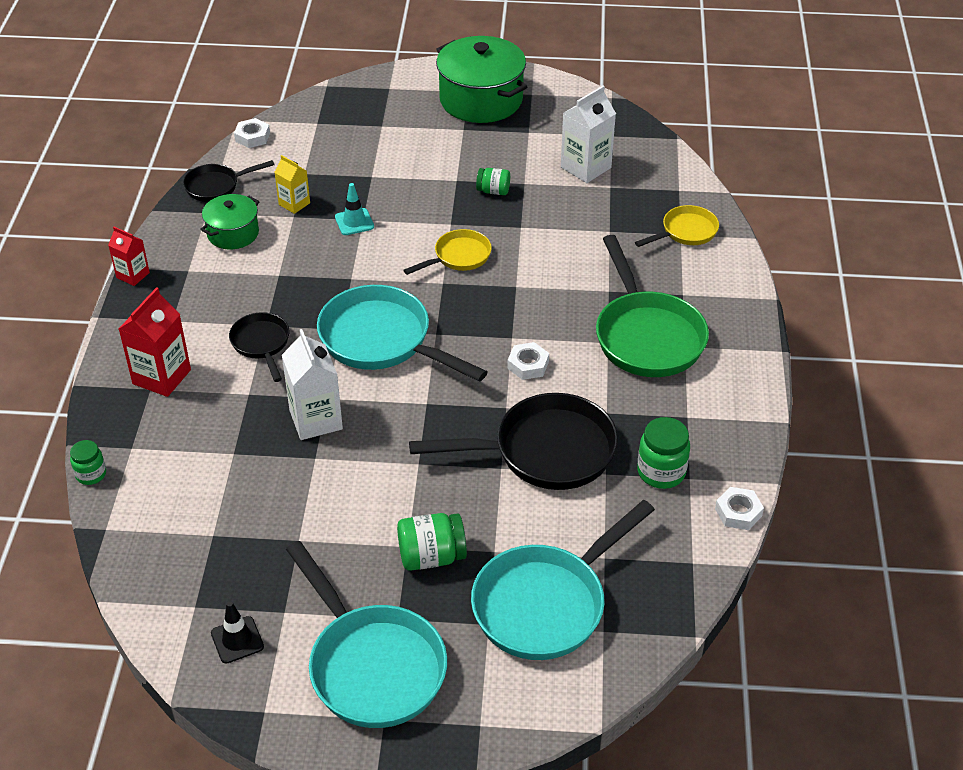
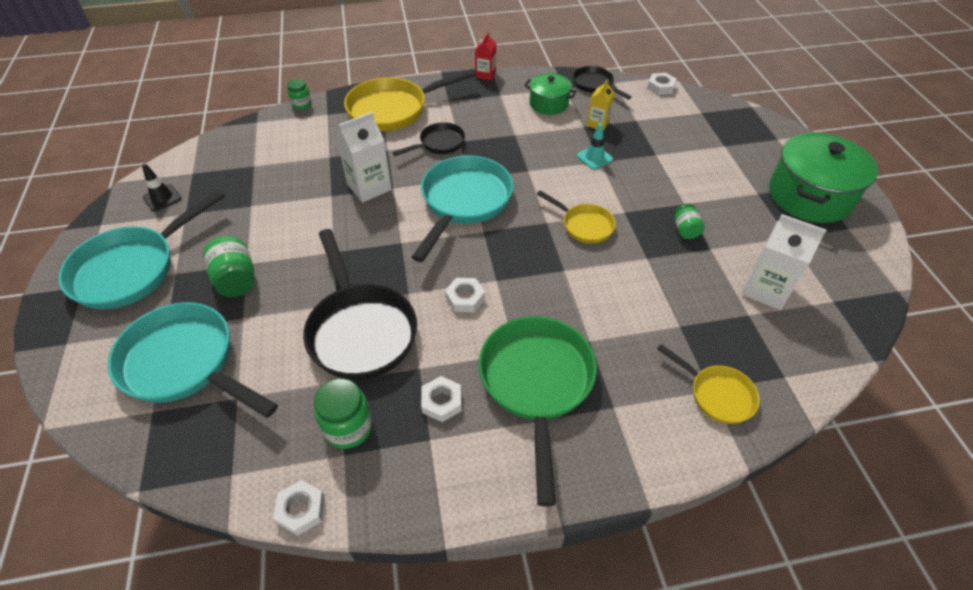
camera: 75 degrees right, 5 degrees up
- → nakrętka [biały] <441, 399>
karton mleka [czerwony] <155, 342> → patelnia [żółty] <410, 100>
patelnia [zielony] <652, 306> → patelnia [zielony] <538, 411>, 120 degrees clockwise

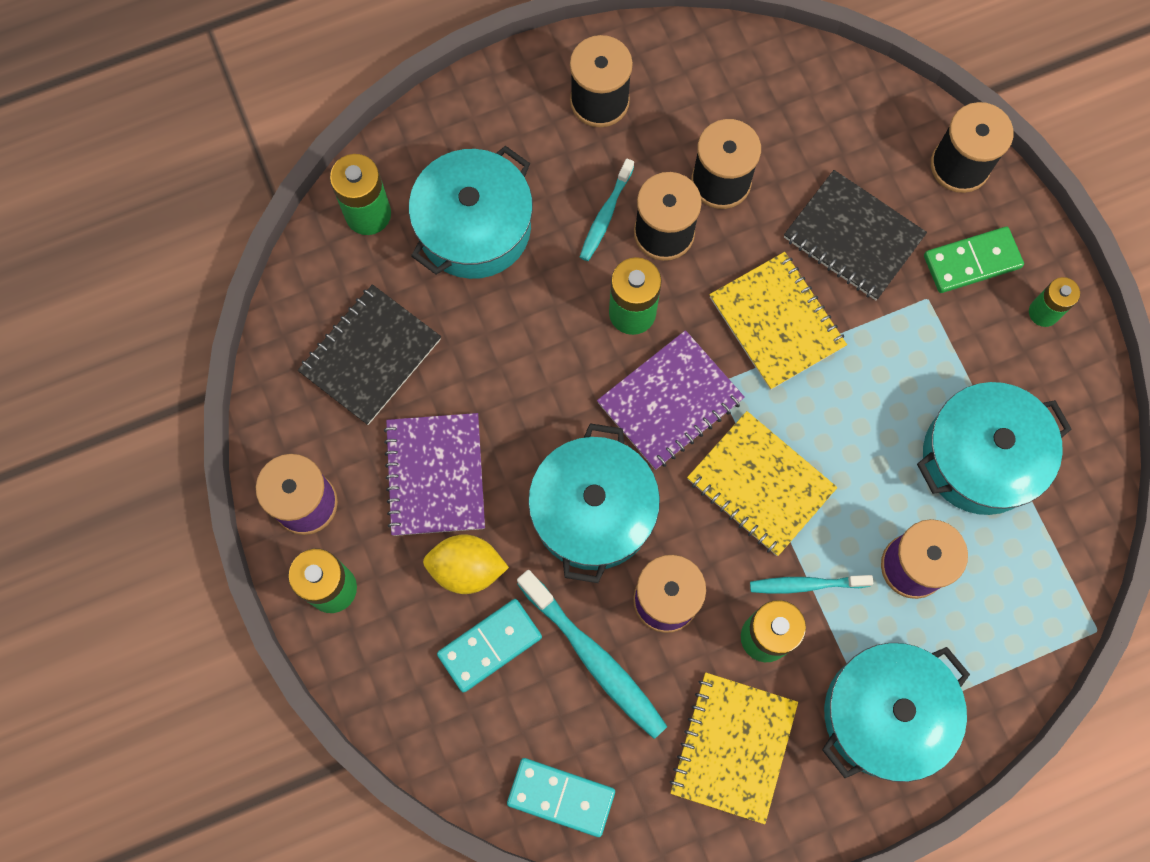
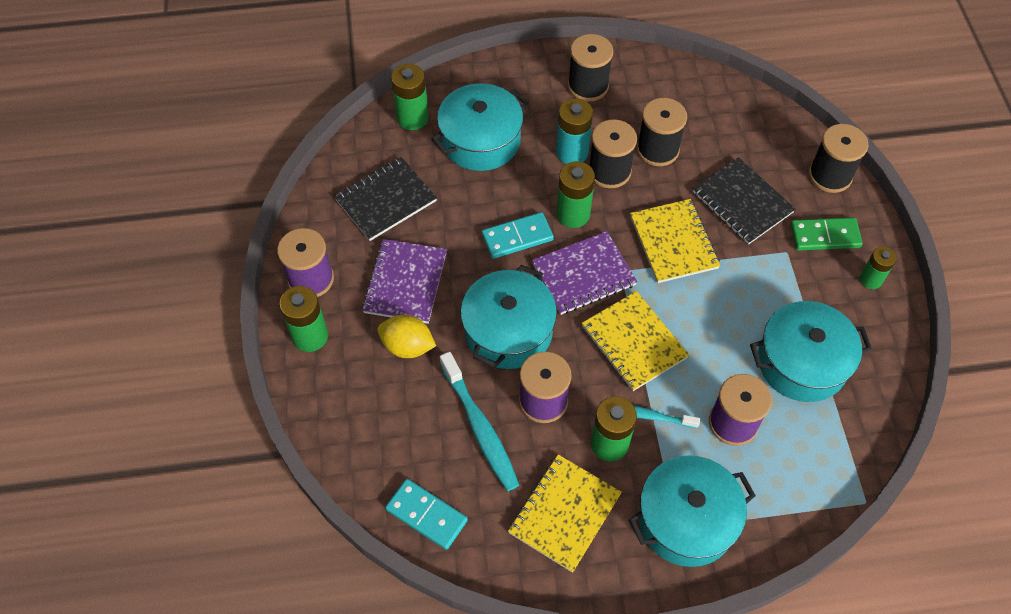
camera: 15 degrees right, 15 degrees down
kostka domina [turkusowy] <489, 646> → kostka domina [turkusowy] <518, 235>, moved
szczoteczka do zębów [turkusowy] <607, 209> → bateria [turkusowy] <574, 131>

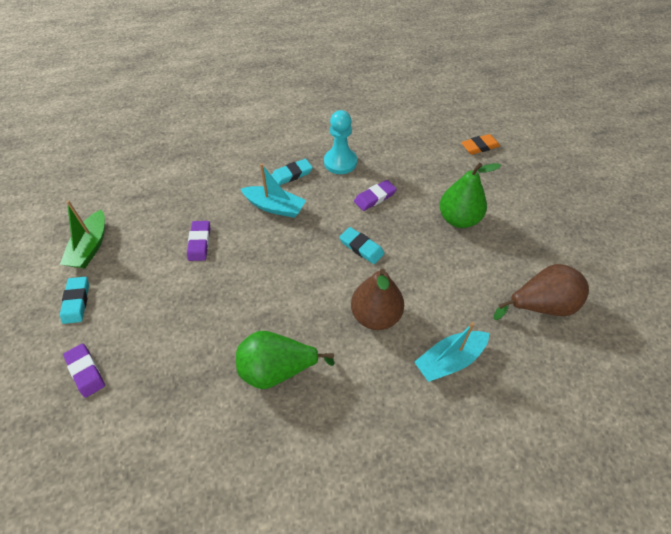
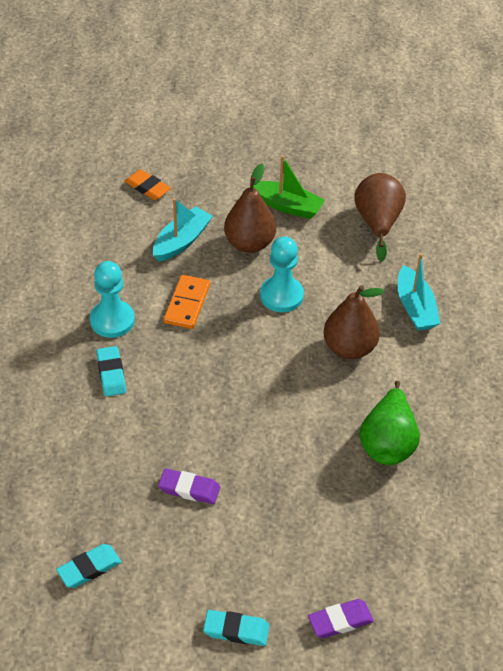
camera: 75 degrees left, 5 degrees down
- → pionek [turkusowy] <282, 274>
łódka [zielony] <82, 234> → łódka [zielony] <289, 187>, moved
łódka [turkusowy] <273, 190> → łódka [turkusowy] <183, 230>, moved
gumka do mazania [turkusowy] <361, 245> → gumka do mazania [turkusowy] <88, 566>, moved
gumka do mazania [fioletowy] <375, 195> → kostka domina [pomarańczowy] <187, 302>
gruszka [zielony] <470, 195> → gruszka [brązowy] <250, 208>
gumka do mazania [pomarańczowy] <480, 144> → gumka do mazania [pomarańczowy] <147, 184>, 45 degrees counterclockwise

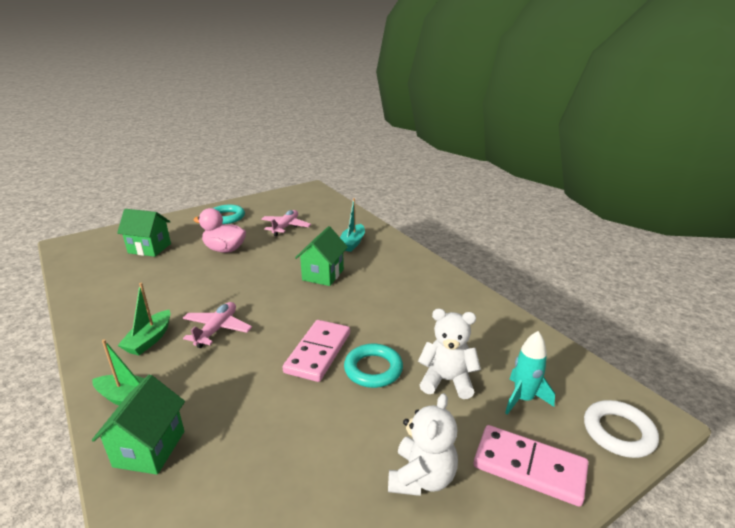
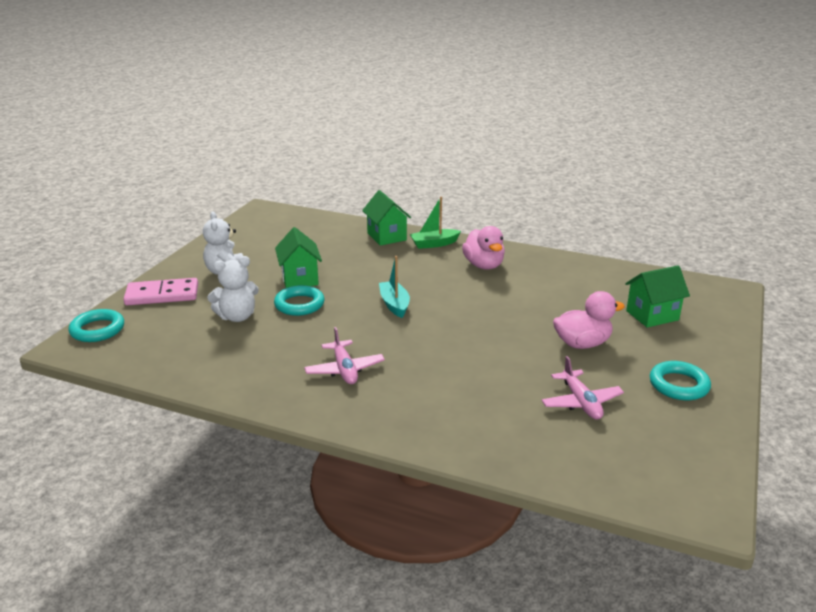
camera: 145 degrees right, 0 degrees up
kostka domina [różowy] <316, 351> → -
rakieta [turkusowy] <530, 373> → -
samolot [różowy] <217, 325> → samolot [różowy] <344, 355>, moved
domek [zielony] <321, 256> → domek [zielony] <298, 257>, moved
łódka [turkusowy] <352, 225> → łódka [turkusowy] <394, 287>, moved
łódka [zielony] <144, 319> → kaczka [różowy] <483, 248>
pierścień [biały] <621, 429> → pierścień [turkusowy] <96, 325>

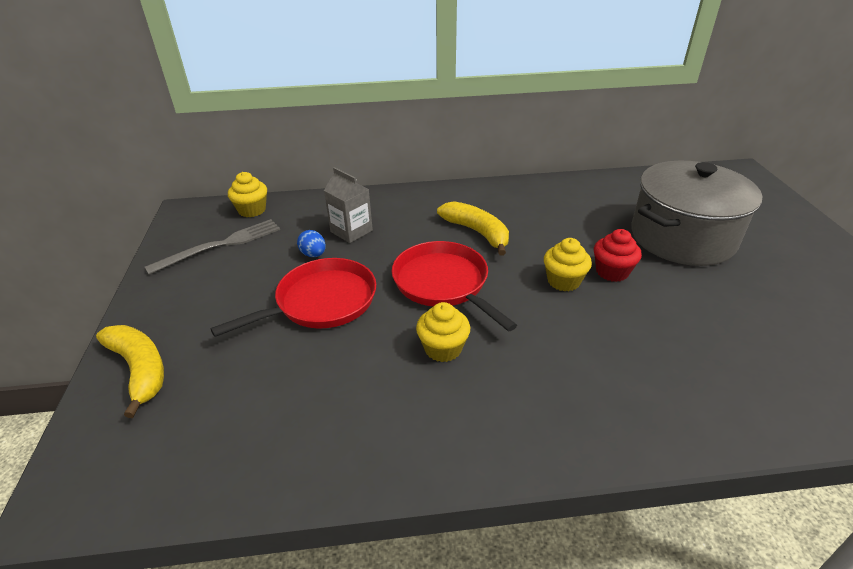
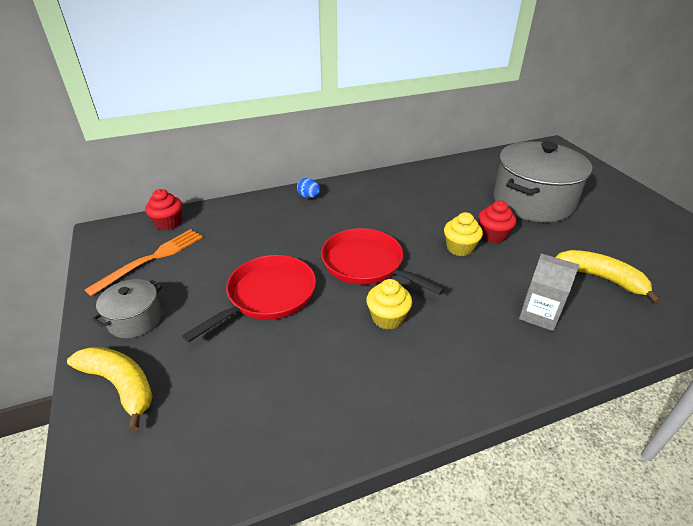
camera: 15 degrees left, 0 degrees up
- → garnek [szary] <126, 308>
jajko [niebieski] <311, 243> → jajko [niebieski] <308, 188>, moved
karton mleka [szary] <348, 205> → karton mleka [szary] <549, 292>, moved
banan [żółty] <473, 228> → banan [żółty] <608, 276>, moved
widelec [szary] <212, 246> → widelec [pomarańczowy] <144, 262>
muffinka [żółty] <247, 194> → muffinka [czerwony] <163, 209>

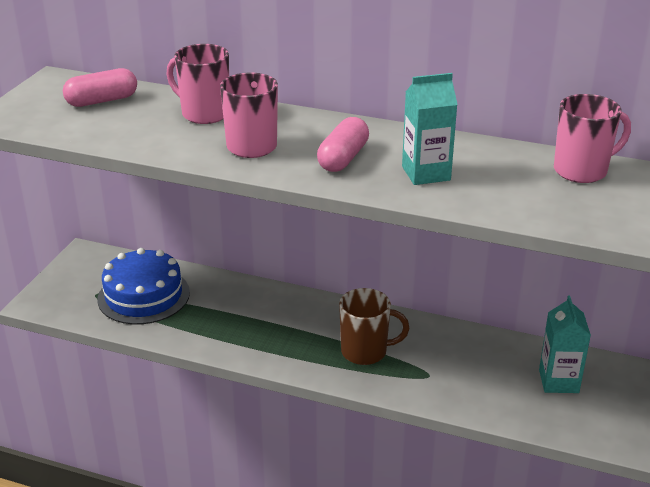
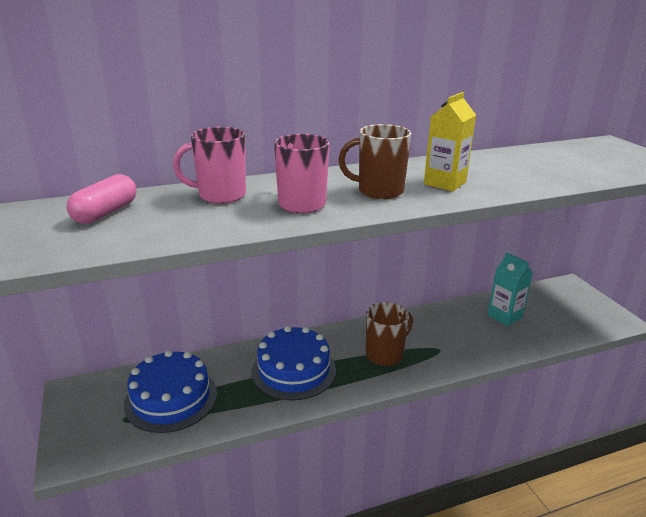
camera: 40 degrees left, 5 degrees down
kubek [różowy] <592, 138> → -
- → tort [niebieski] <294, 363>
kapsułka [różowy] <343, 144> → kubek [brązowy] <375, 161>
karton mleka [turkusowy] <430, 129> → karton mleka [żółty] <450, 141>

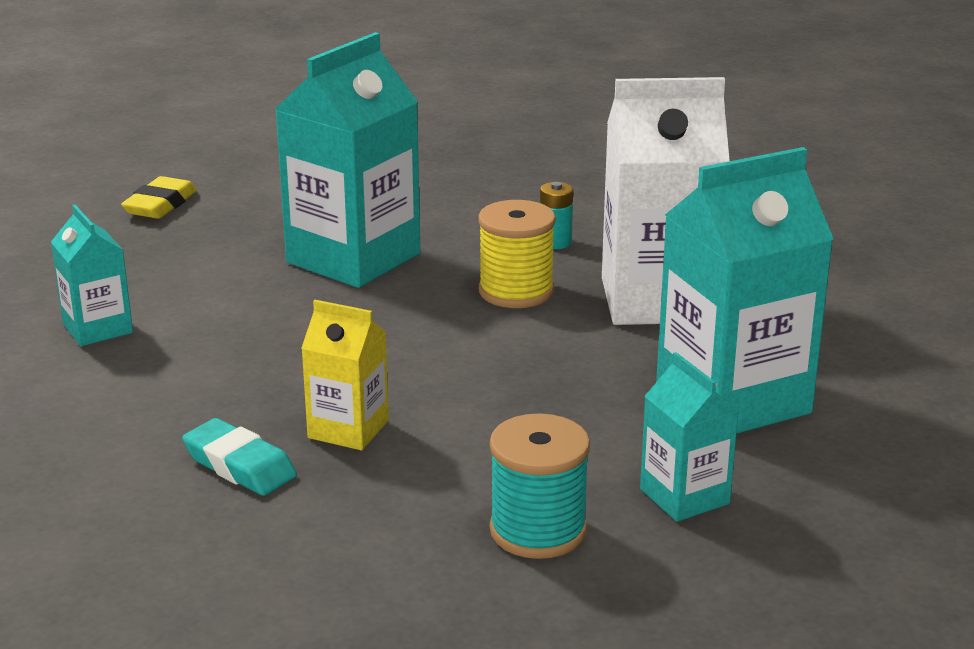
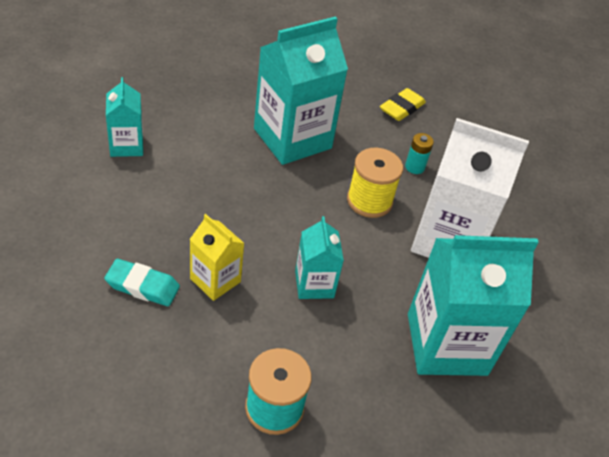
camera: 15 degrees right, 20 degrees up
gumka do mazania [żółty] <159, 197> → gumka do mazania [żółty] <403, 104>, moved
karton mleka [turkusowy] <689, 437> → karton mleka [turkusowy] <319, 257>, moved
gumka do mazania [turkusowy] <239, 457> → gumka do mazania [turkusowy] <142, 282>, 45 degrees counterclockwise

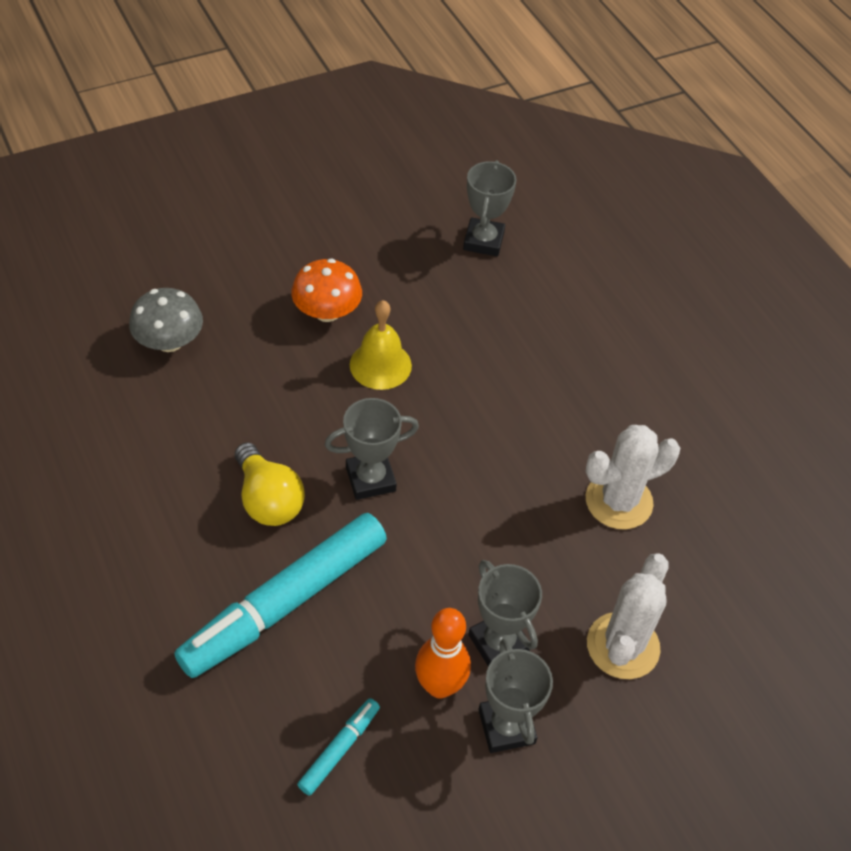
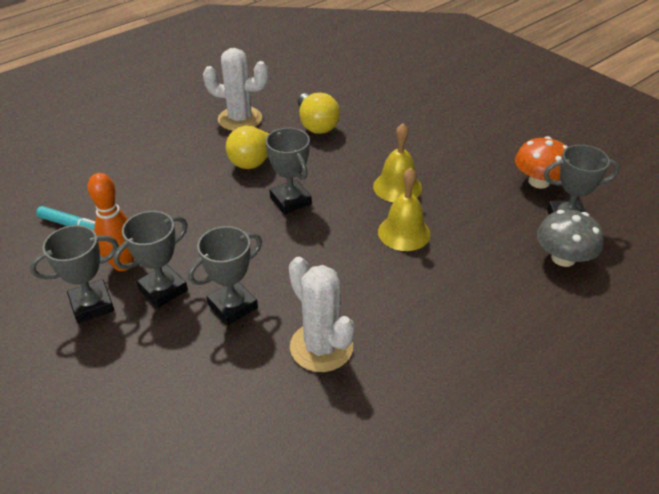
camera: 80 degrees right, 10 degrees down
flamaster [turkusowy] <280, 595> → -
- → puchar [szary] <225, 275>
- → żarówka [żółty] <319, 113>
- → dzwonek [żółty] <404, 209>
grzyb [szary] <166, 320> → grzyb [szary] <570, 238>, moved
grzyb [pomarańczowy] <326, 290> → grzyb [pomarańczowy] <541, 162>, moved
kaktus [biały] <627, 616> → kaktus [biały] <236, 89>, moved

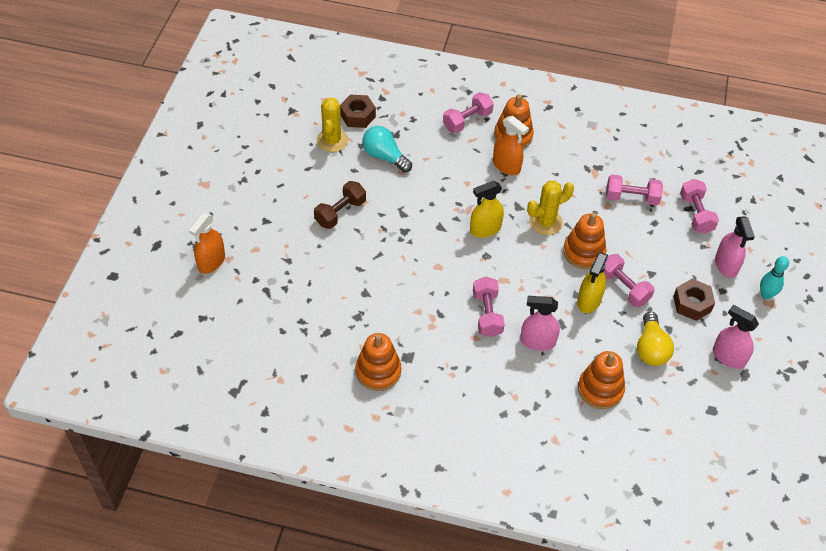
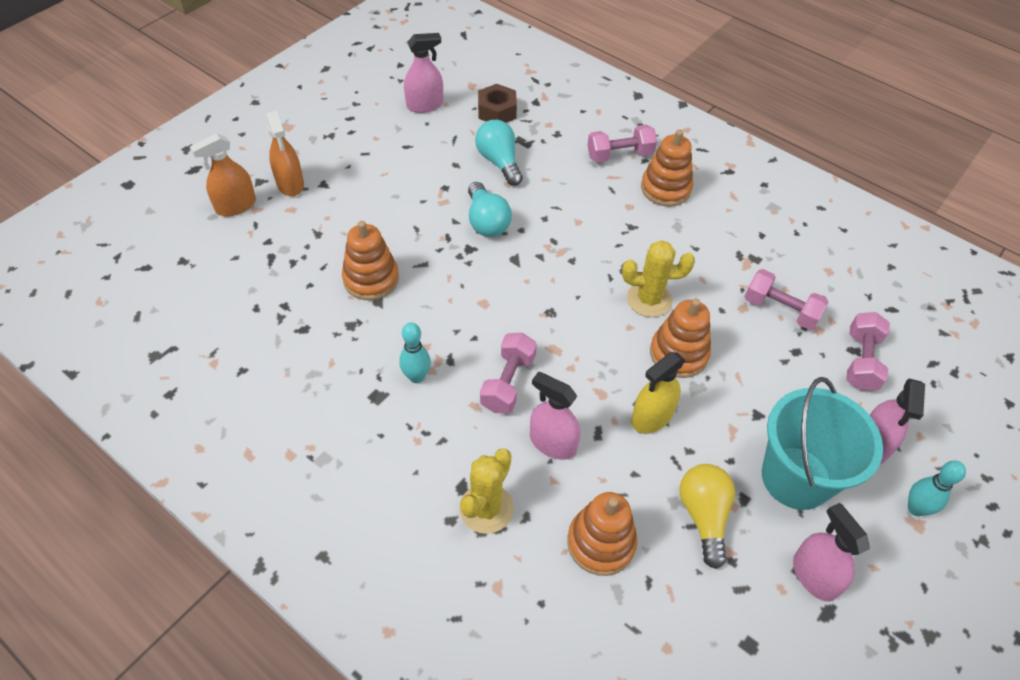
camera: 25 degrees right, 0 degrees up
hantel [brązowy] <340, 205> → -
spryskiwacz [żółty] <487, 209> → -
hantel [różowy] <629, 280> → -
- → kręgiel [turkusowy] <415, 352>
- → spryskiwacz [różowy] <423, 73>
- → żarówka [turkusowy] <490, 209>
kaktus [żółty] <332, 125> → kaktus [żółty] <486, 491>, moved
zabawka nakładanka [pomarańczowy] <378, 362> → zabawka nakładanka [pomarańczowy] <370, 260>, moved
spryskiwacz [pomarańczowy] <511, 145> → spryskiwacz [pomarańczowy] <285, 153>, moved
nakrętka [brązowy] <694, 300> → wiadro [turkusowy] <822, 443>
żarówka [żółty] <655, 339> → żarówka [żółty] <707, 516>, 150 degrees clockwise

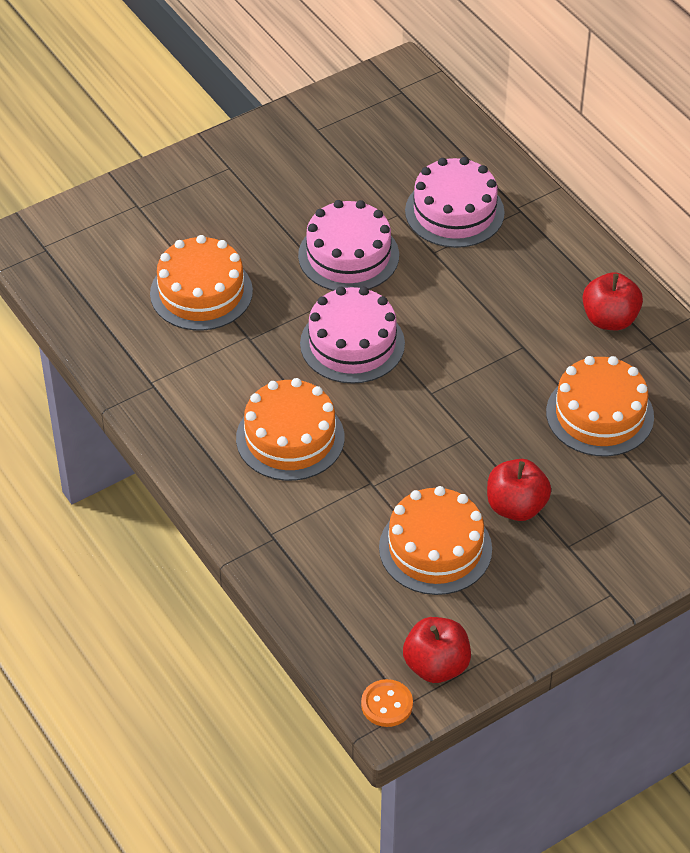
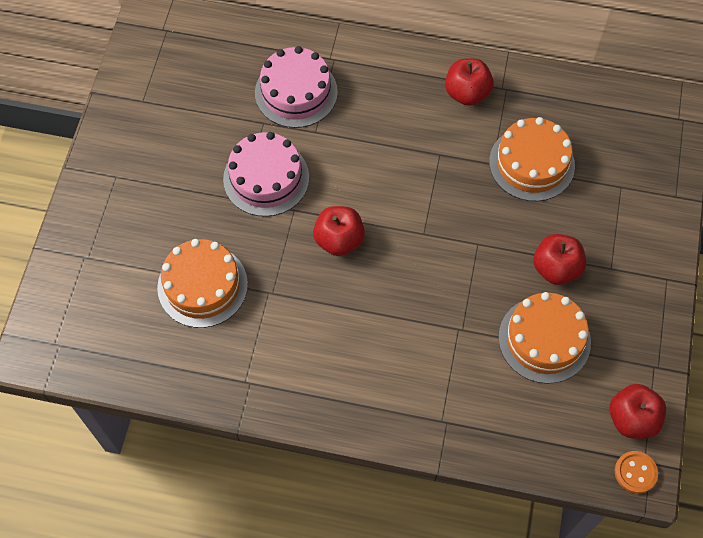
camera: 45 degrees left, 15 degrees up
tort [pomarańczowy] <290, 429> → -
tort [różowy] <352, 335> → jabłko [czerwony] <339, 231>

